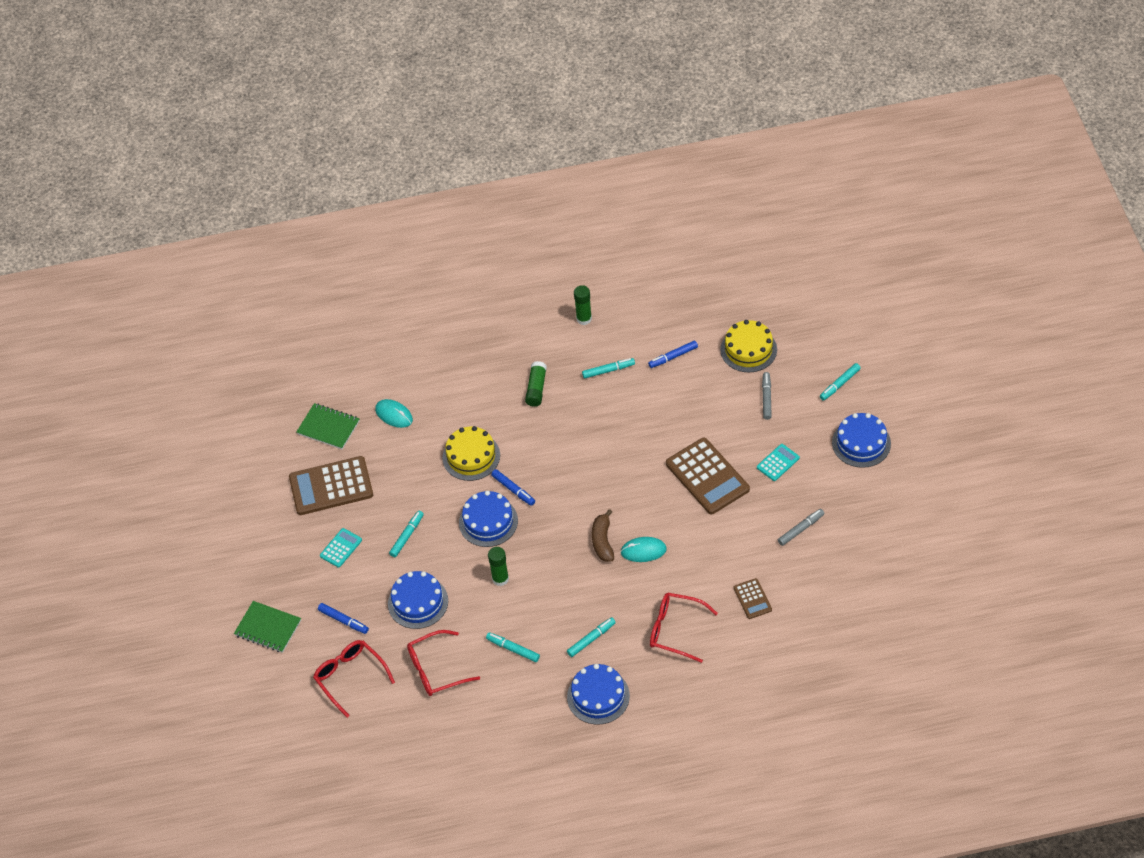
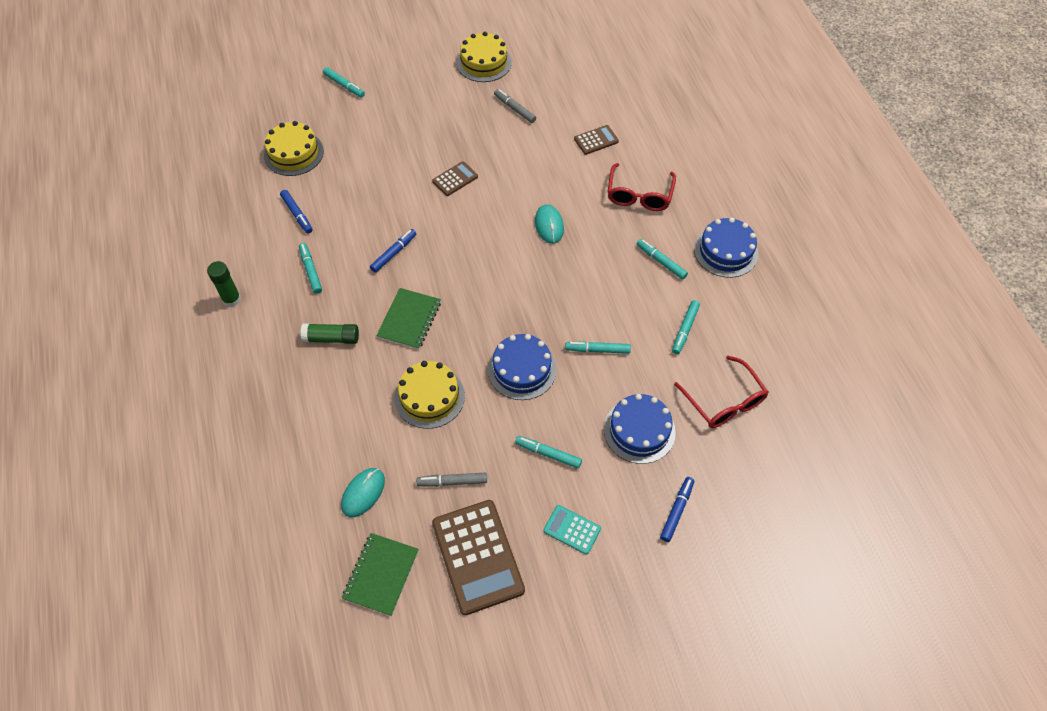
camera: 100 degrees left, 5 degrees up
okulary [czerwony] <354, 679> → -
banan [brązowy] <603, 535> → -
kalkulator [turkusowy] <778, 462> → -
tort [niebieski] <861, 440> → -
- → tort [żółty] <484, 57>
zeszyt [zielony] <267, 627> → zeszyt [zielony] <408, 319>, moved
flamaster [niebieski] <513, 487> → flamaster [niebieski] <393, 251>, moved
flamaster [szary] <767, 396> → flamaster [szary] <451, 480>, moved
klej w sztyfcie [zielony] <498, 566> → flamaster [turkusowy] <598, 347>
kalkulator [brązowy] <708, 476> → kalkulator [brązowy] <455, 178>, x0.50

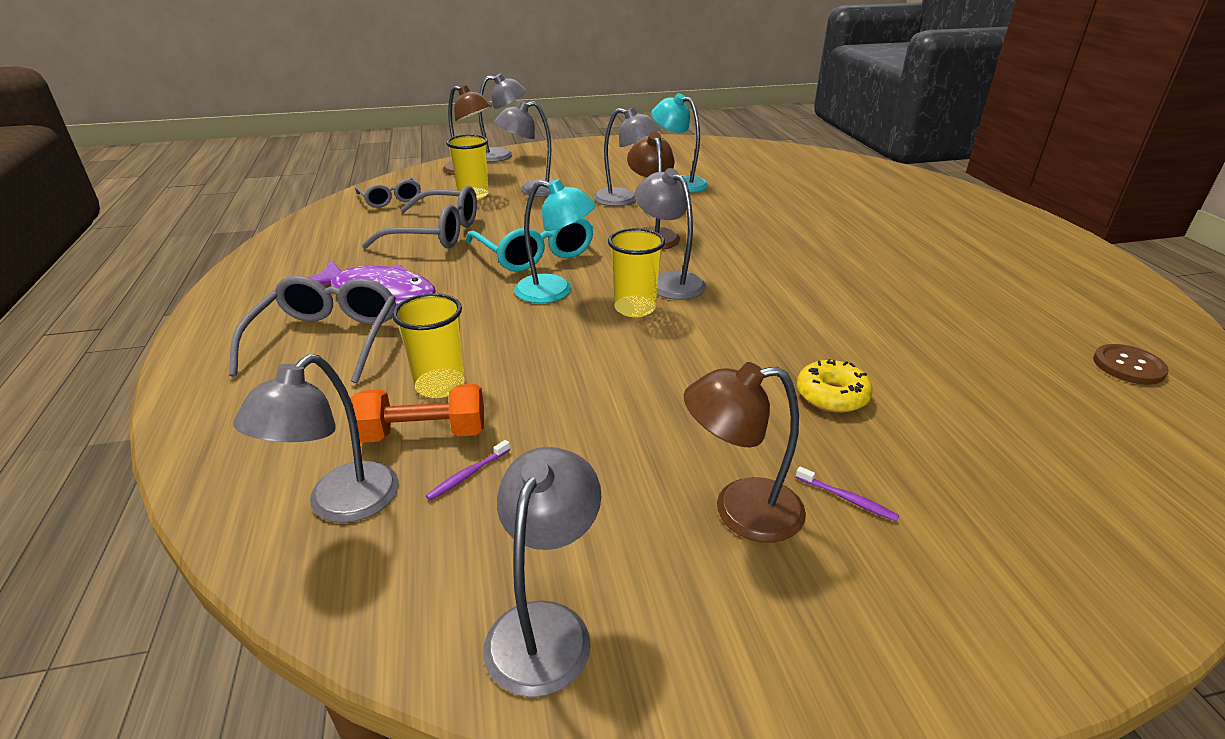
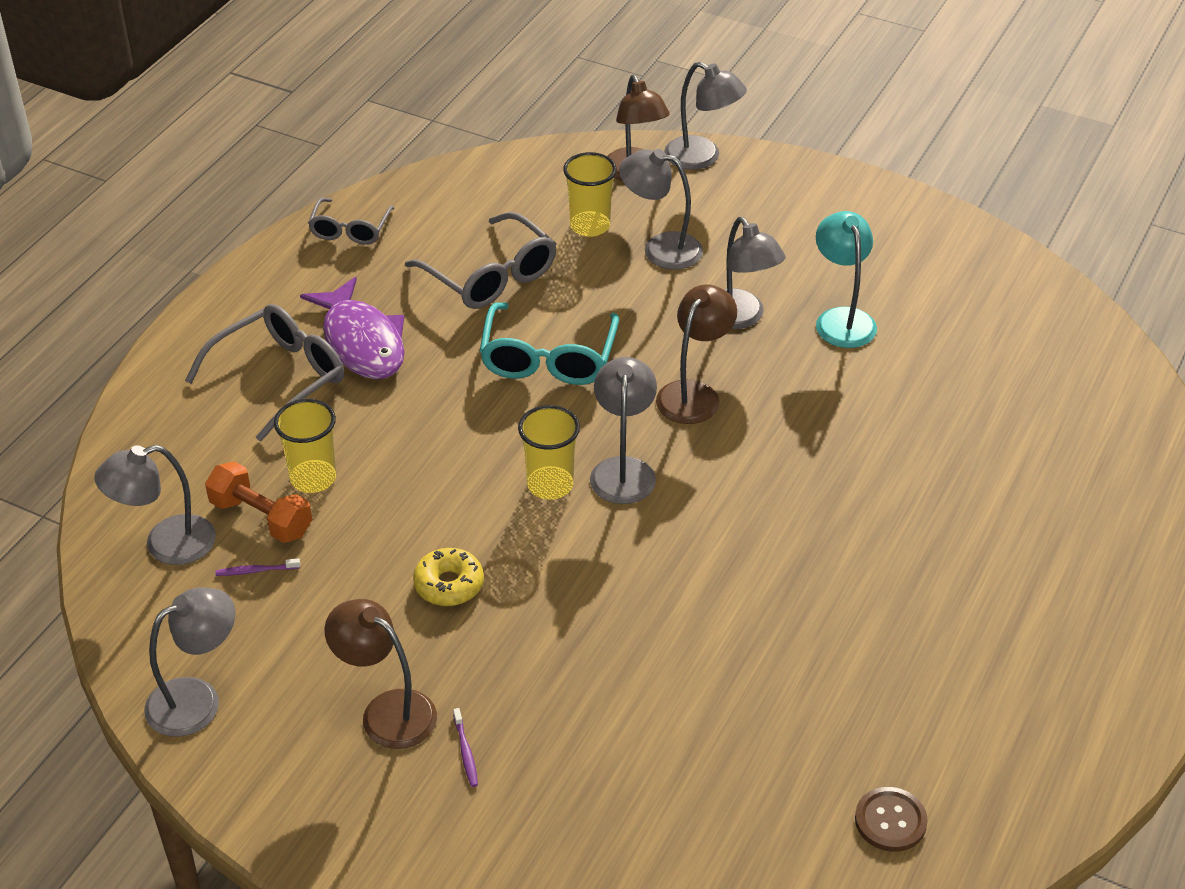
camera: 40 degrees right, 10 degrees up
lampka [turkusowy] <555, 241> → -
okulary [szary] <388, 192> → okulary [szary] <351, 221>, moved
donut [żółty] <835, 386> → donut [żółty] <448, 577>, moved

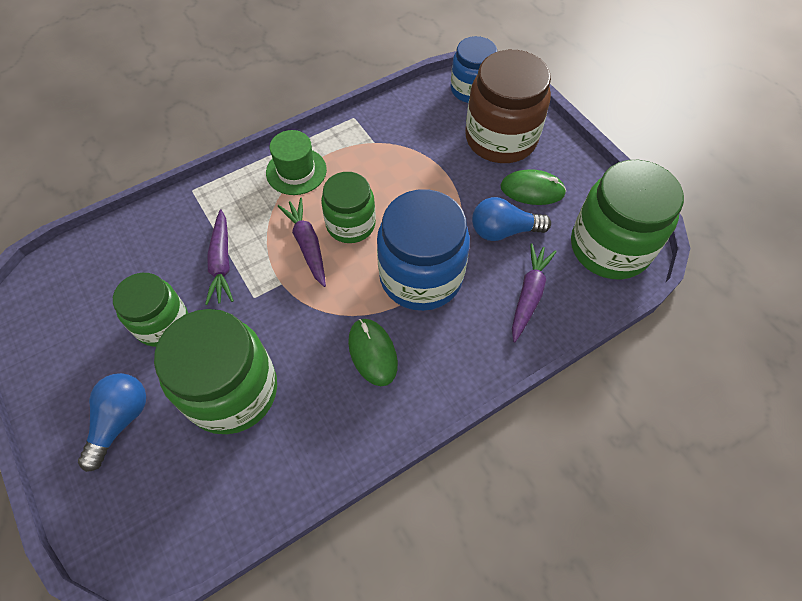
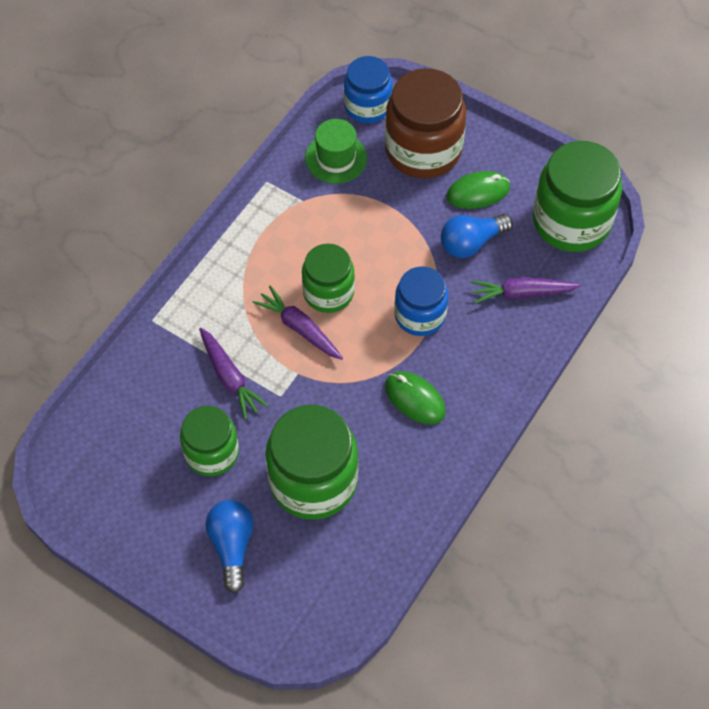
camera: 25 degrees left, 0 degrees up
kapelusz [zielony] <296, 162> → kapelusz [zielony] <336, 151>, moved
marchewka [fioletowy] <534, 292> → marchewka [fioletowy] <526, 290>, 90 degrees counterclockwise
słoik [niebieski] <423, 250> → słoik [niebieski] <421, 301>, x0.63

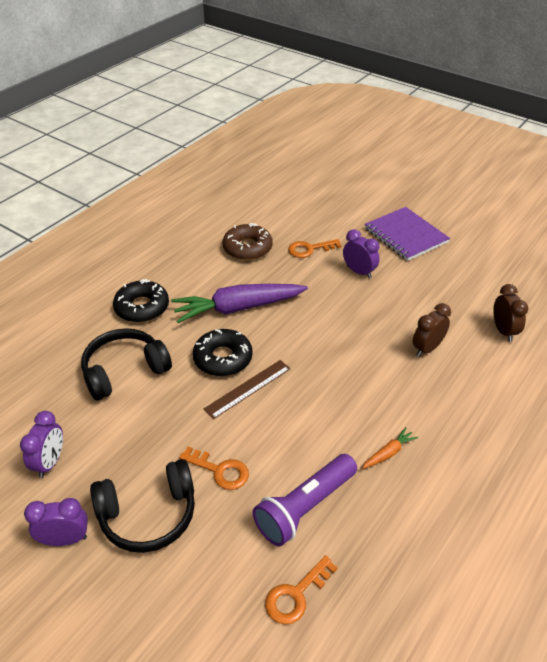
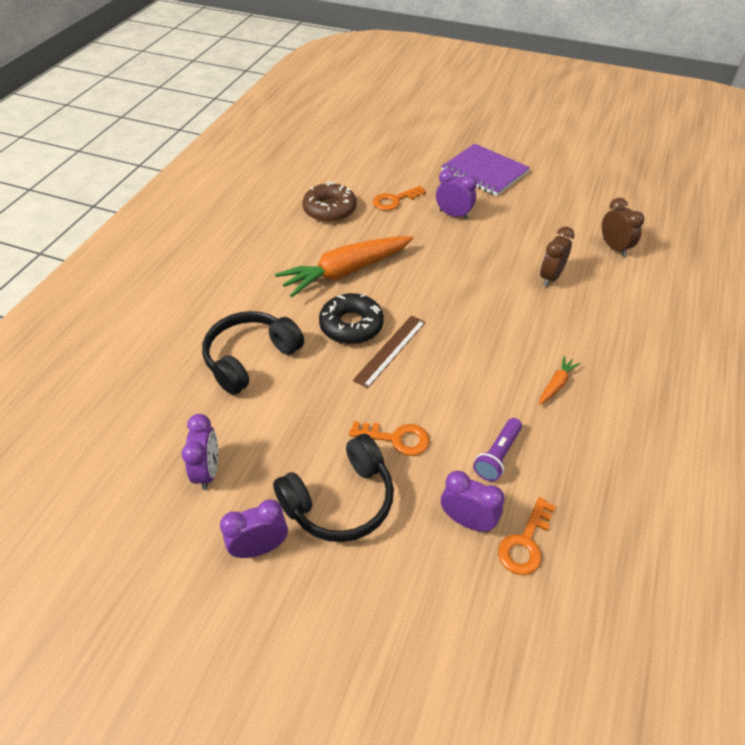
camera: 15 degrees left, 5 degrees up
donut [czarny] <141, 301> → -
- → budzik [fioletowy] <473, 501>
marchewka [fioletowy] <239, 303> → marchewka [pomarańczowy] <344, 266>
latarka [fioletowy] <305, 500> → latarka [fioletowy] <497, 449>, x0.60

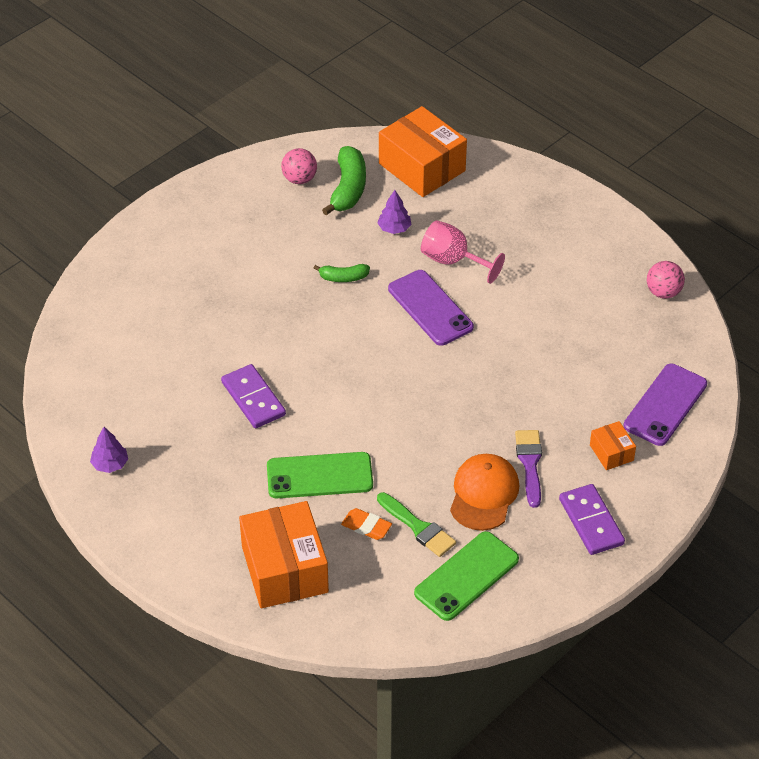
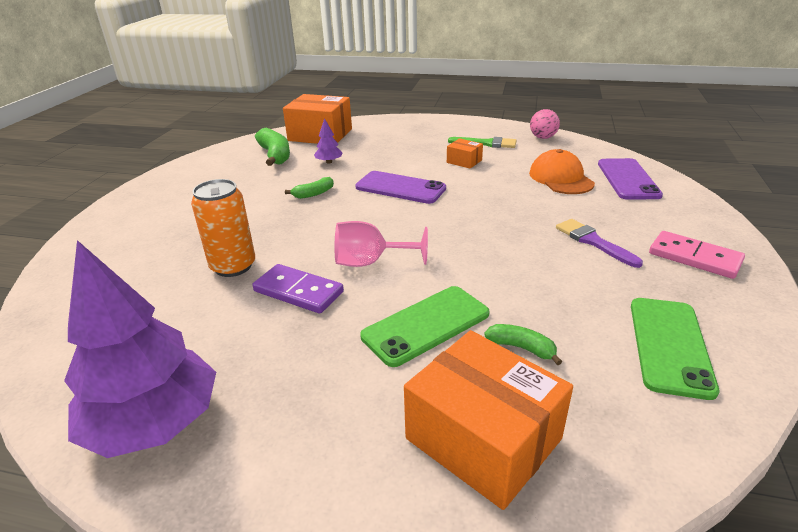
camera: 30 degrees left, 15 degrees down
piłka [różowy] <299, 166> → -
- → puszka [pomarańczowy] <223, 228>
pędzel [zielony] <416, 524> → pędzel [zielony] <482, 142>, moved
kielich [różowy] <463, 252> → kielich [różowy] <381, 244>, moved
czapka [pomarańczowy] <484, 492> → czapka [pomarańczowy] <562, 171>, moved
pudełko [pomarańczowy] <613, 445> → pudełko [pomarańczowy] <465, 153>, moved
gumka do mazania [pomarańczowy] <366, 524> → banan [zielony] <523, 344>
kostka domina [fioletowy] <592, 519> → kostka domina [różowy] <697, 255>
drzewko [fioletowy] <109, 450> → drzewko [fioletowy] <140, 349>, x2.42

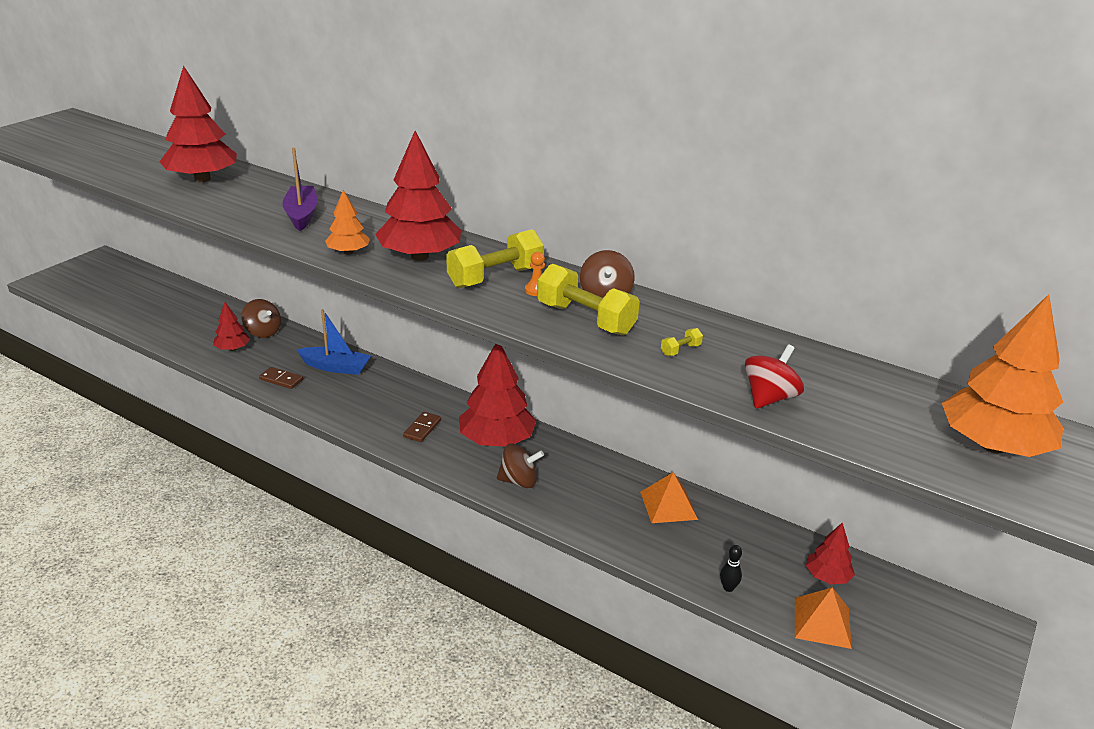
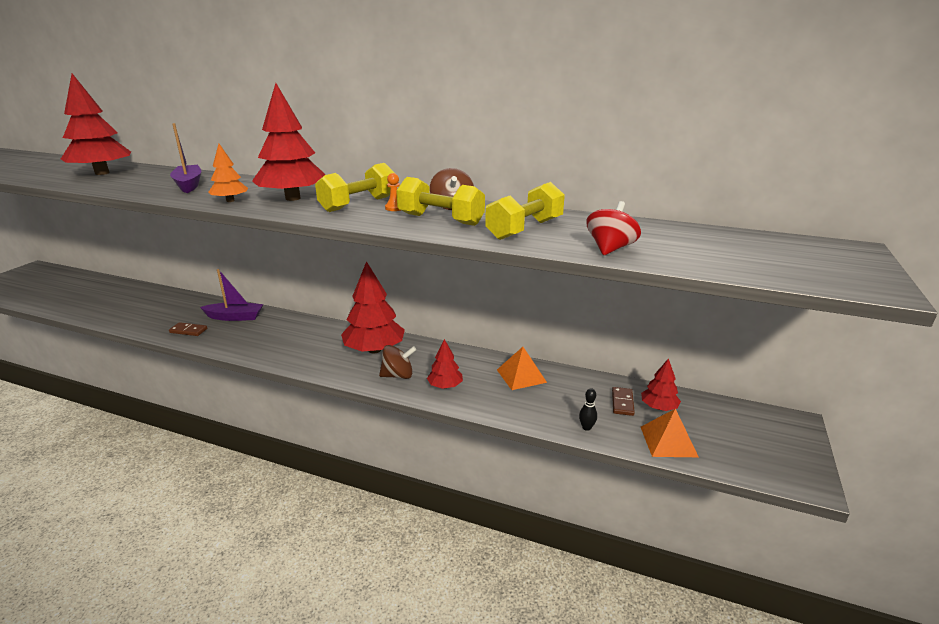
camera: 10 degrees left, 5 degrees down
bączek [brązowy] <261, 318> → -
drzewko [pomarańczowy] <1002, 375> → -
drzewko [czerwony] <231, 326> → drzewko [czerwony] <445, 364>, moved
kostka domina [brązowy] <422, 427> → kostka domina [brązowy] <623, 401>, moved
łódka [niebieski] <334, 342> → łódka [fioletowy] <231, 295>
hantel [żółty] <682, 342> → hantel [żółty] <525, 211>, x2.45

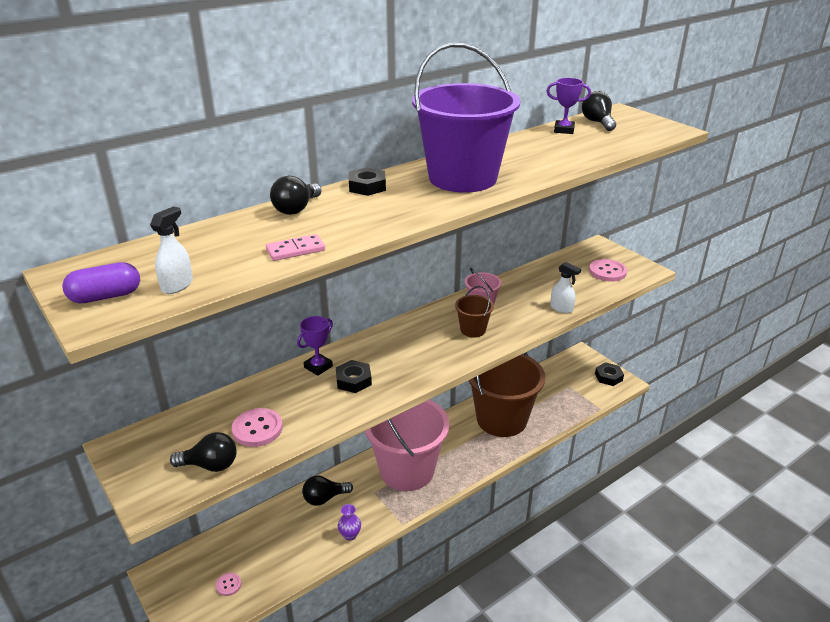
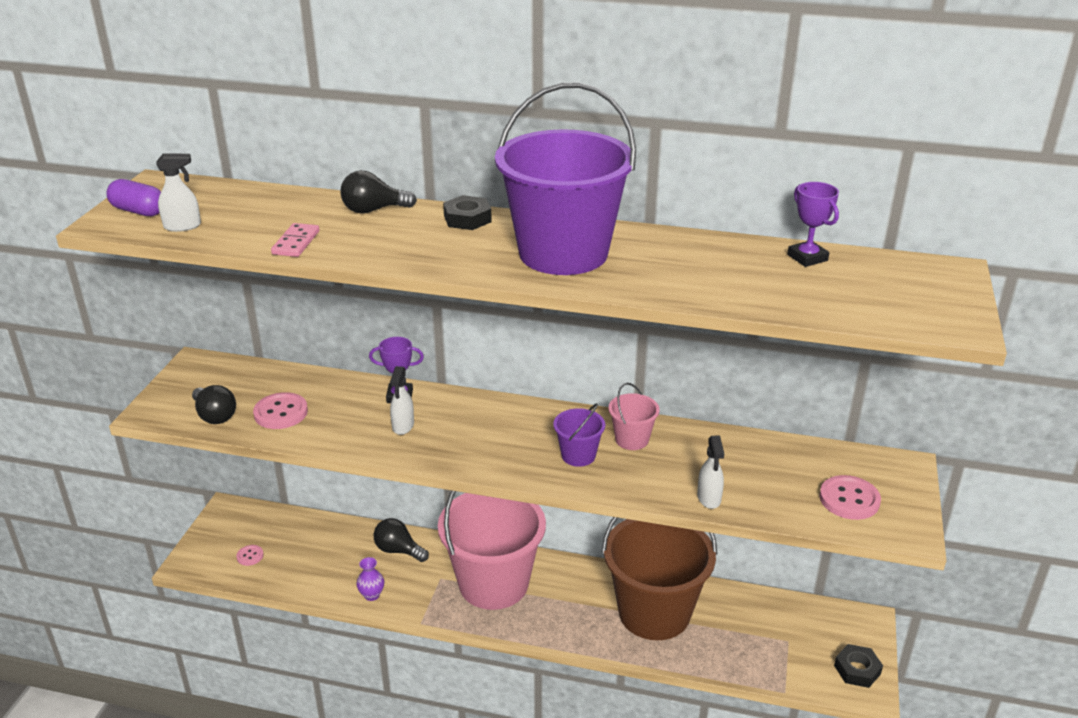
camera: 50 degrees right, 0 degrees up
żarówka [czarny] <599, 111> → -
nakrętka [czarny] <354, 376> → spryskiwacz [biały] <402, 400>
wiadro [brązowy] <474, 311> → wiadro [fioletowy] <579, 435>
kostka domina [różowy] <295, 247> → kostka domina [różowy] <295, 240>, 75 degrees clockwise

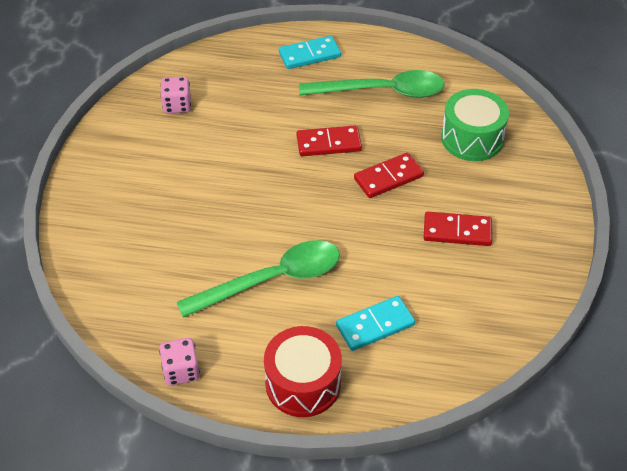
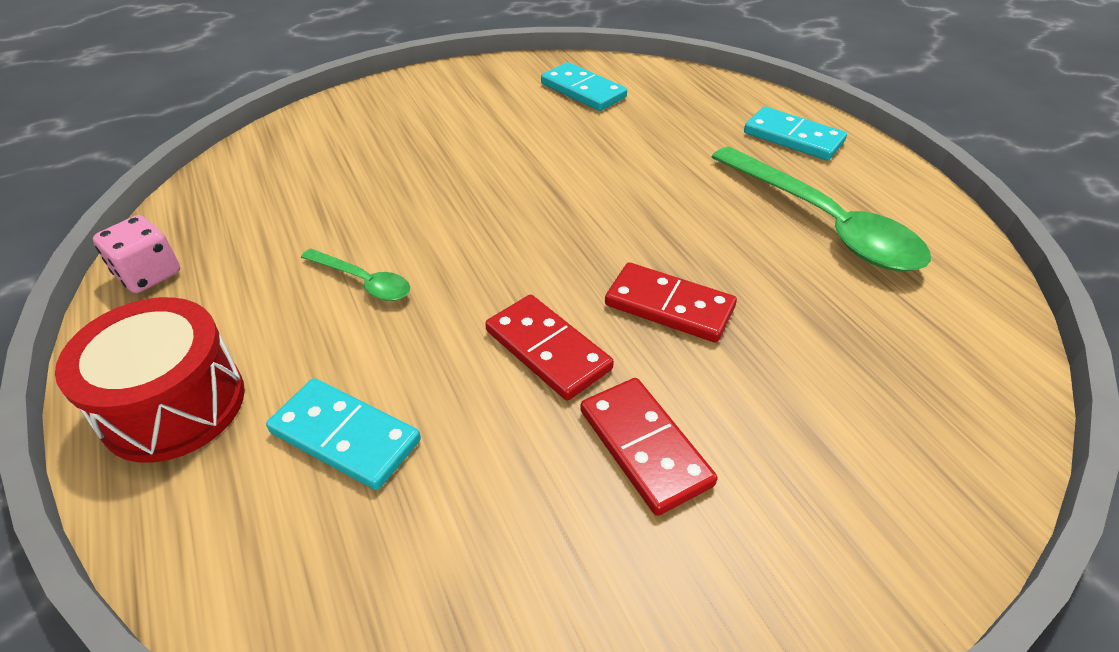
camera: 55 degrees right, 5 degrees down
bęben [zielony] <475, 125> → -
kostka domina [czerwony] <329, 140> → kostka domina [czerwony] <549, 348>, moved
kostka do gry [różowy] <175, 94> → kostka domina [turkusowy] <584, 86>
łyżka [zielony] <258, 279> → łyżka [zielony] <355, 274>, x0.49

